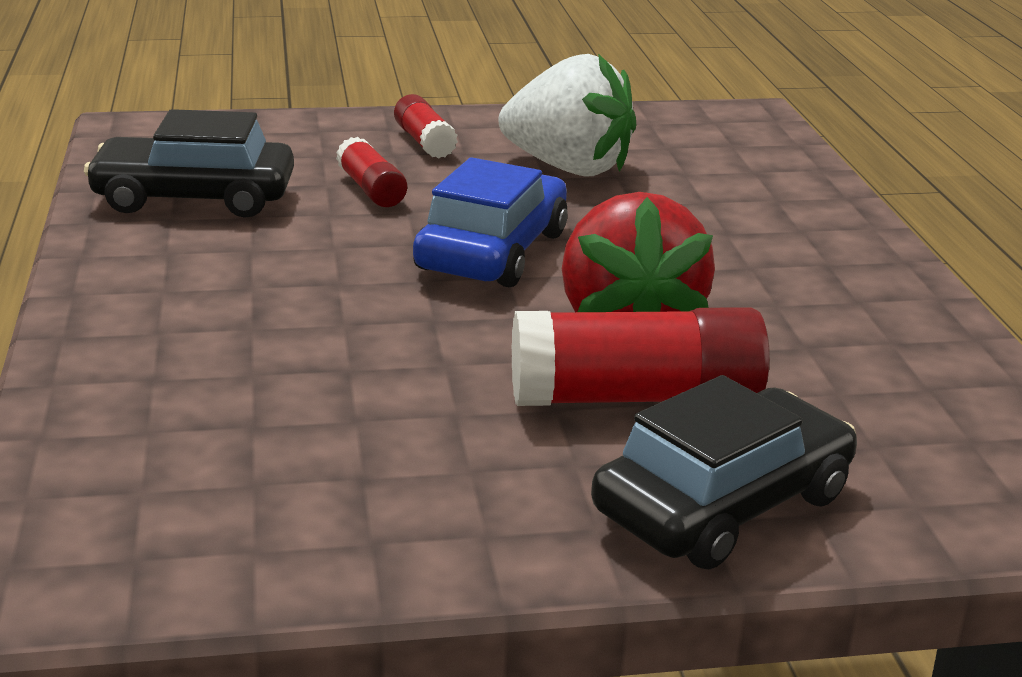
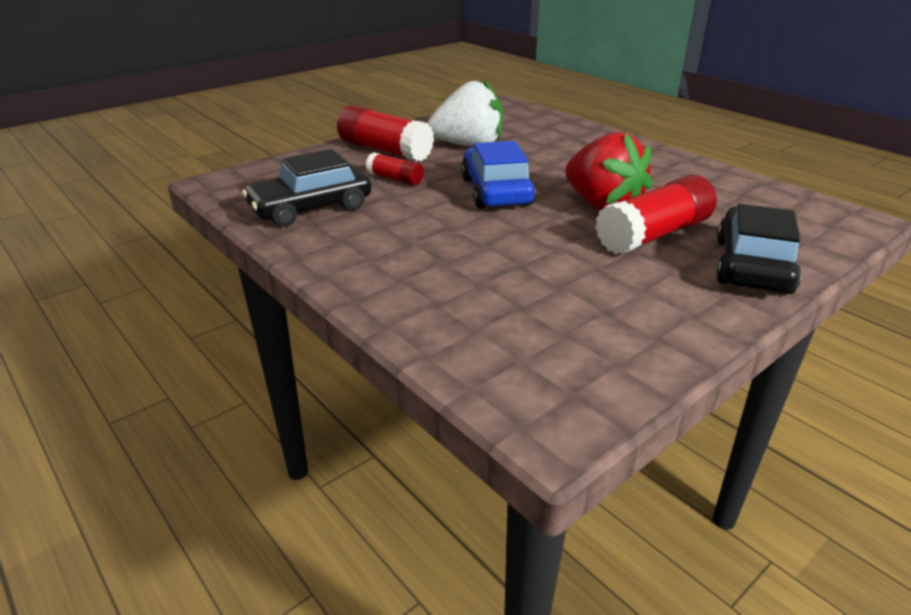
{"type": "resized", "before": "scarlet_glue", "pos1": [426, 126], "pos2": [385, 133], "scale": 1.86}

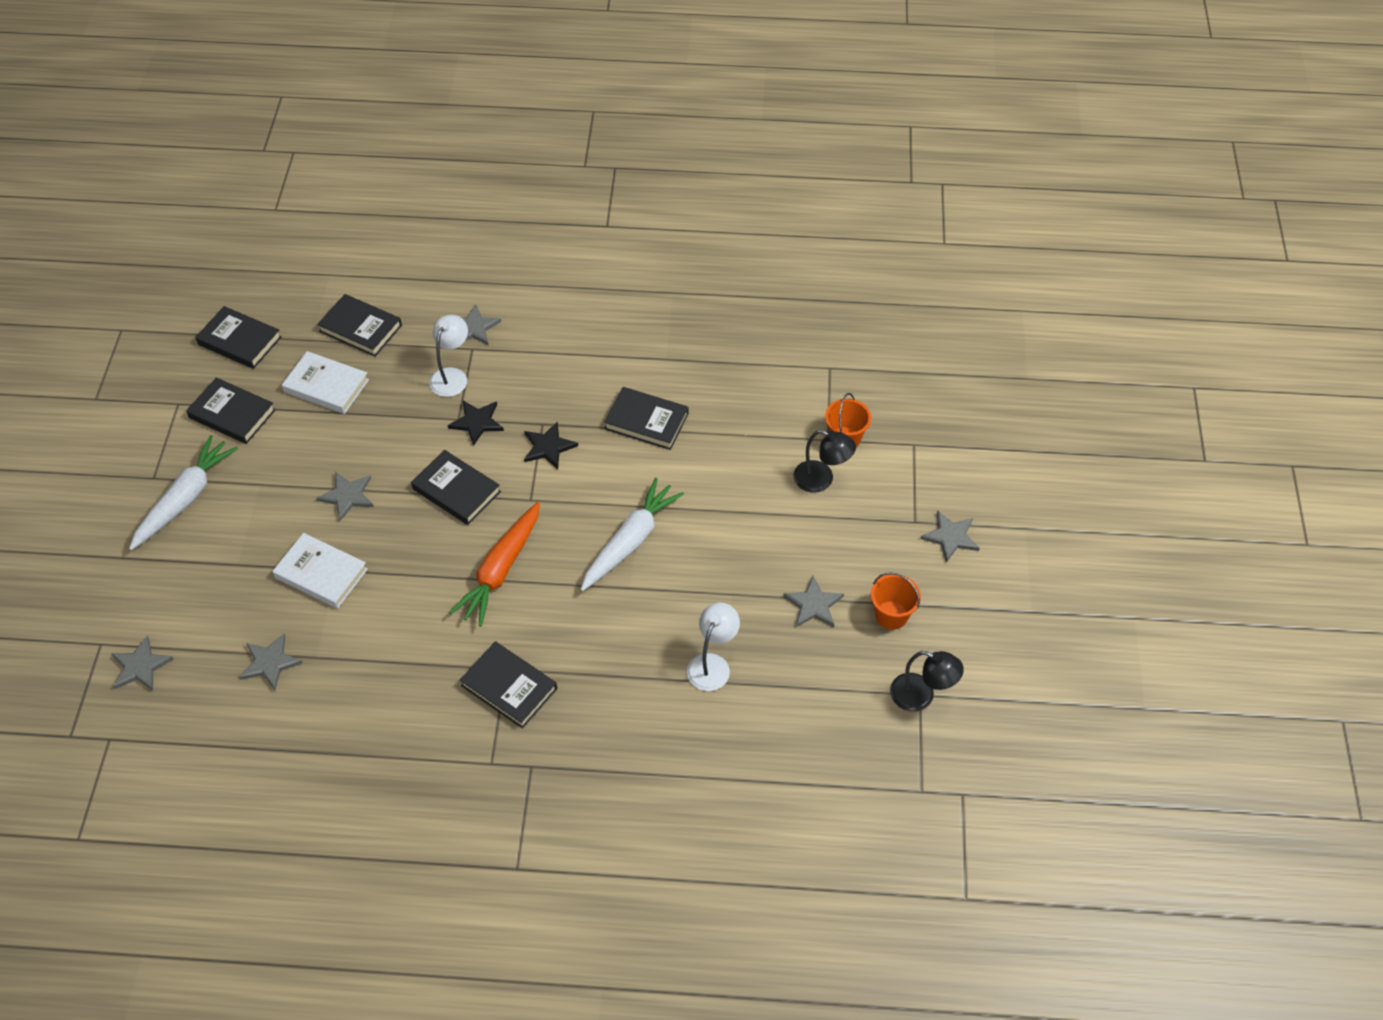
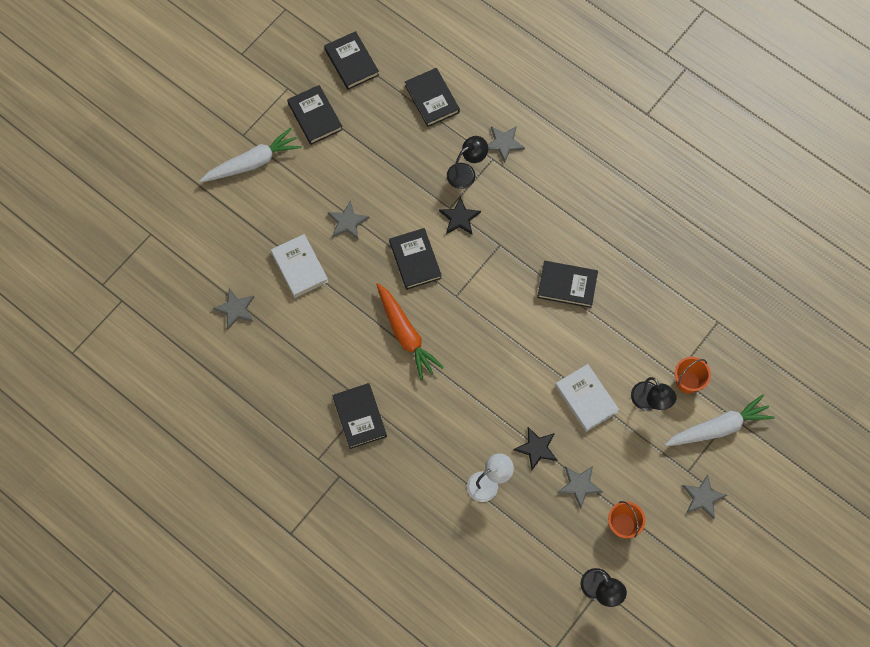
{"type": "recoloured", "before": "white_reading_lamp", "after": "ebony_reading_lamp", "pos1": [448, 356], "pos2": [467, 162]}
{"type": "moved", "before": "white_book", "pos1": [325, 382], "pos2": [587, 398]}
{"type": "turned", "before": "ebony_book", "pos1": [646, 418], "pos2": [567, 284], "turn": -45}
{"type": "moved", "before": "ebony_star_shape", "pos1": [551, 445], "pos2": [535, 448]}
{"type": "moved", "before": "white_carrot", "pos1": [632, 534], "pos2": [720, 420]}
{"type": "turned", "before": "bright_orange_carrot", "pos1": [494, 564], "pos2": [410, 331], "turn": -90}
{"type": "removed", "before": "grey_star_shape", "pos1": [142, 663]}

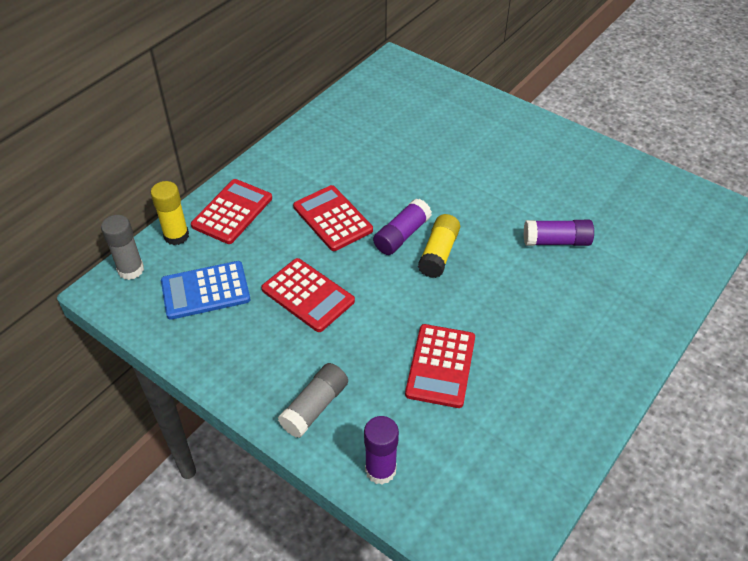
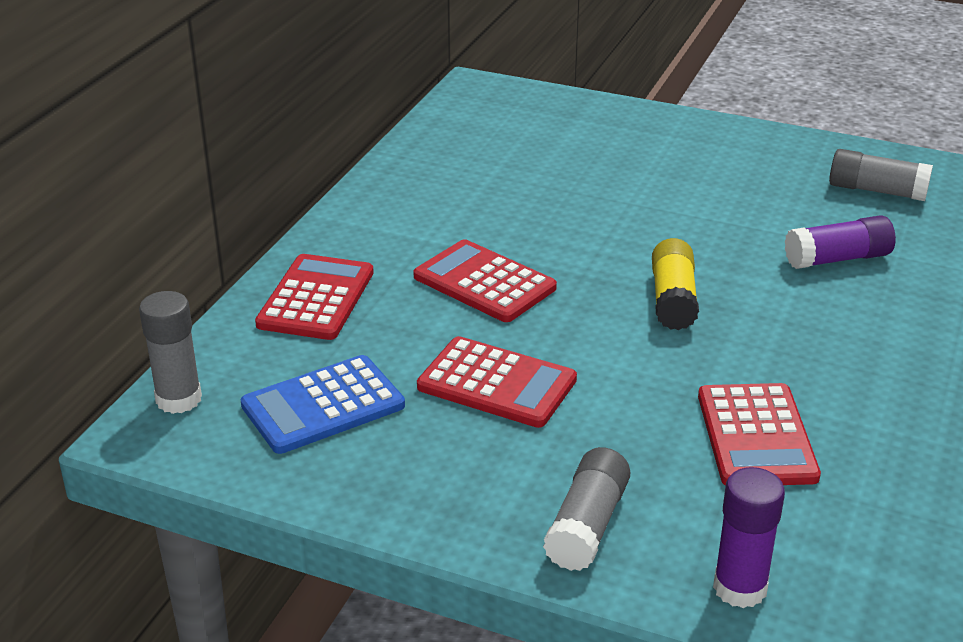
{"type": "removed", "before": "yellow_glue", "pos1": [170, 213]}
{"type": "removed", "before": "violet_glue", "pos1": [402, 226]}
{"type": "added", "after": "grey_glue", "pos2": [881, 175]}

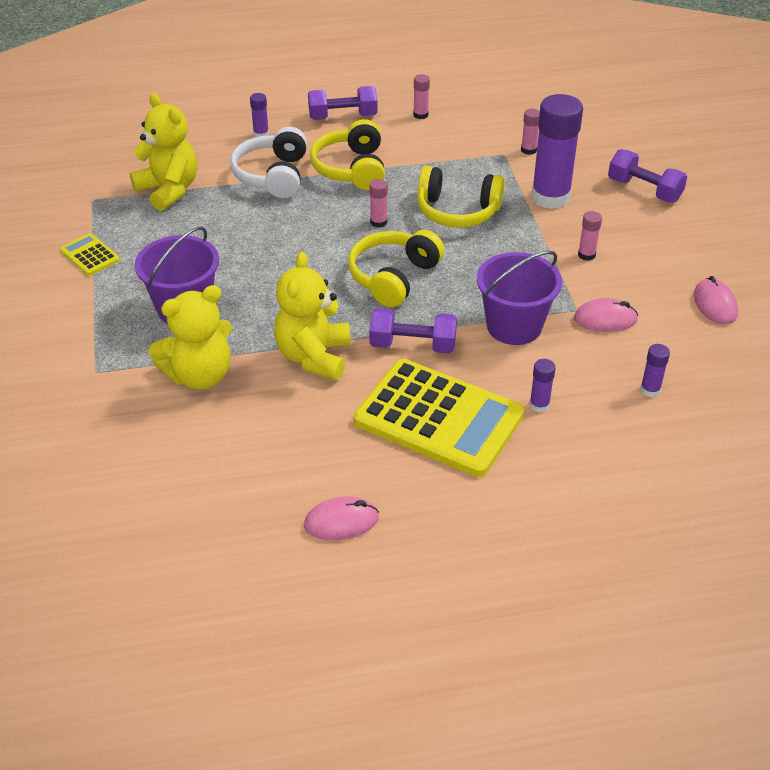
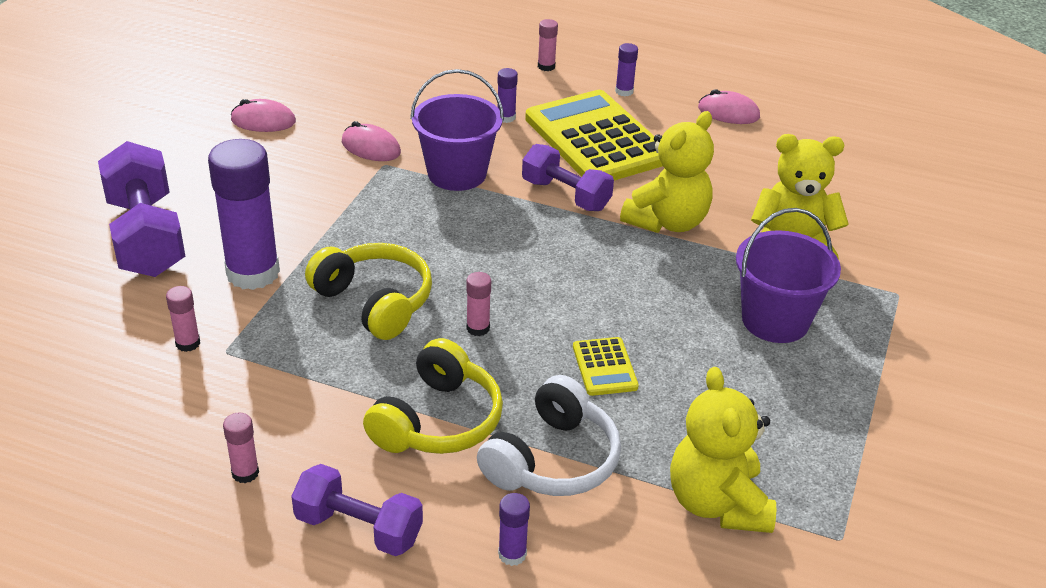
{"type": "resized", "before": "violet_free_weight", "pos1": [647, 175], "pos2": [141, 209], "scale": 1.56}
{"type": "moved", "before": "rosy_glue", "pos1": [590, 236], "pos2": [548, 45]}
{"type": "removed", "before": "yellow_over-ear_headphones", "pos1": [396, 268]}
{"type": "moved", "before": "yellow_pocket_calculator", "pos1": [90, 254], "pos2": [606, 366]}
{"type": "turned", "before": "rosy_computer_mouse", "pos1": [715, 300], "pos2": [263, 115], "turn": 75}
{"type": "moved", "before": "violet_glue", "pos1": [655, 370], "pos2": [626, 69]}

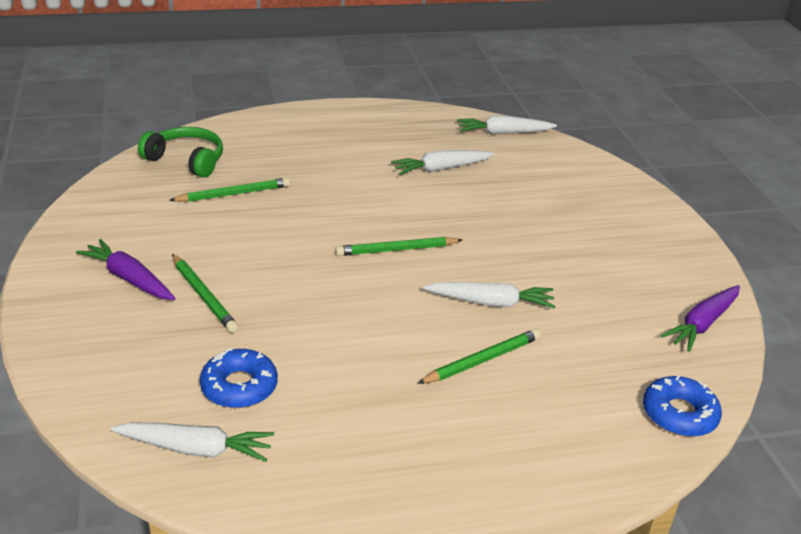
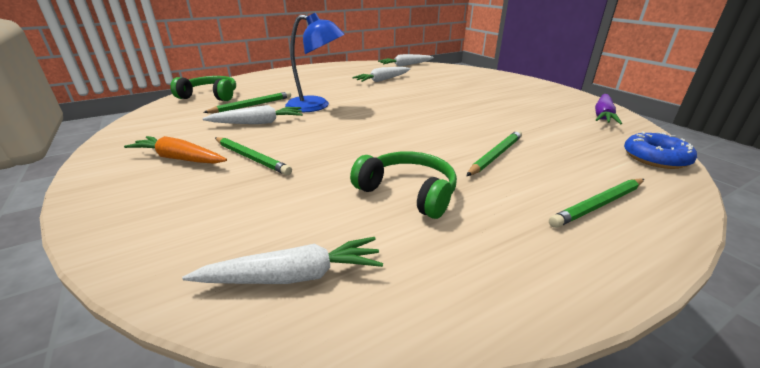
{"type": "moved", "before": "green_pencil", "pos1": [398, 246], "pos2": [596, 203]}
{"type": "recoloured", "before": "violet_carrot", "after": "bright_orange_carrot", "pos1": [125, 269], "pos2": [175, 150]}
{"type": "moved", "before": "white_carrot", "pos1": [489, 295], "pos2": [252, 114]}
{"type": "removed", "before": "royal_blue_donut", "pos1": [239, 378]}
{"type": "added", "after": "royal_blue_reading_lamp", "pos2": [315, 62]}
{"type": "added", "after": "green_over-ear_headphones", "pos2": [403, 185]}

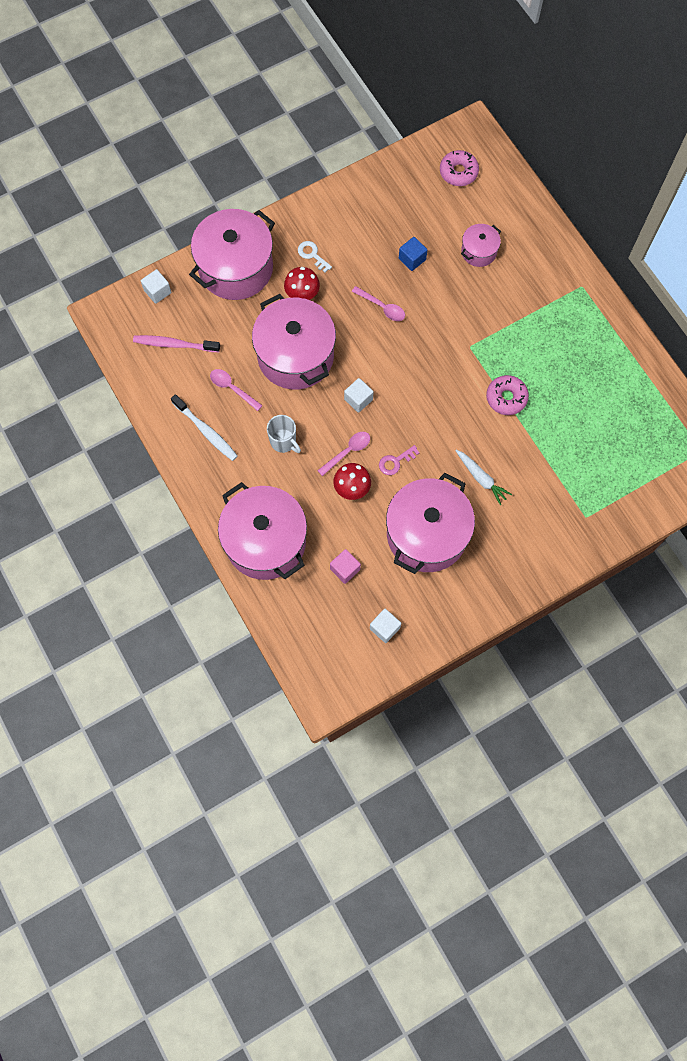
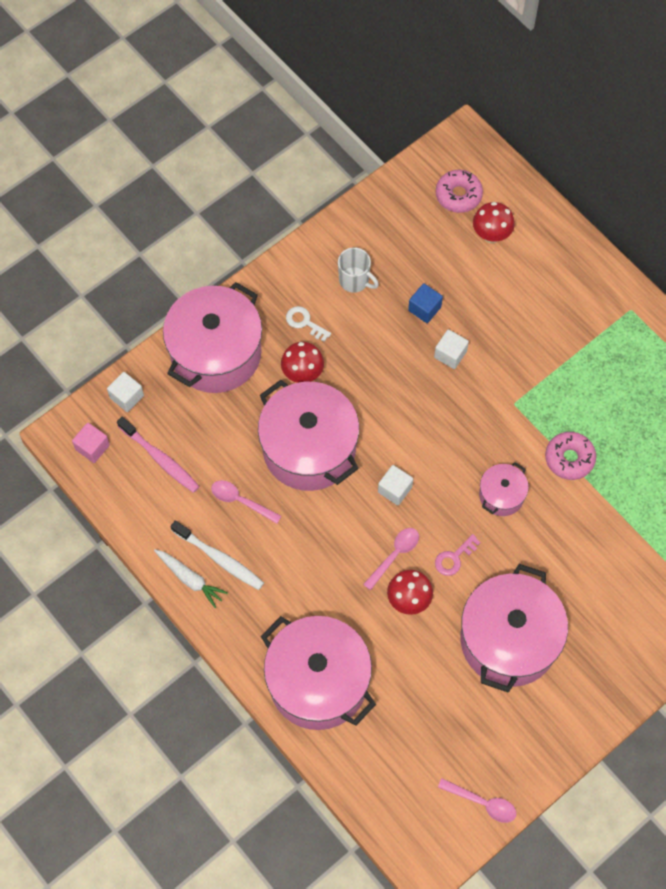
{"type": "moved", "before": "rosy_pot", "pos1": [481, 245], "pos2": [504, 489]}
{"type": "moved", "before": "rosy_tablespoon", "pos1": [378, 303], "pos2": [477, 800]}
{"type": "turned", "before": "rosy_dental_brush", "pos1": [176, 343], "pos2": [158, 455], "turn": -135}
{"type": "moved", "before": "white_tea_mug", "pos1": [284, 434], "pos2": [358, 270]}
{"type": "moved", "before": "white_carrot", "pos1": [483, 477], "pos2": [191, 578]}
{"type": "moved", "before": "rosy_cube", "pos1": [345, 566], "pos2": [91, 443]}
{"type": "moved", "before": "white_cube", "pos1": [385, 626], "pos2": [451, 349]}
{"type": "added", "after": "scarlet_mushroom", "pos2": [494, 222]}

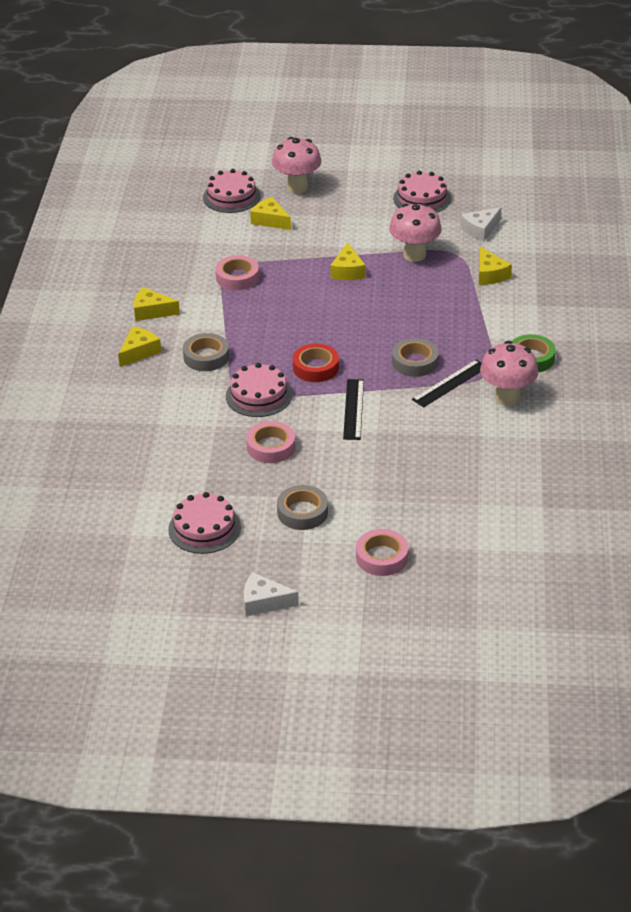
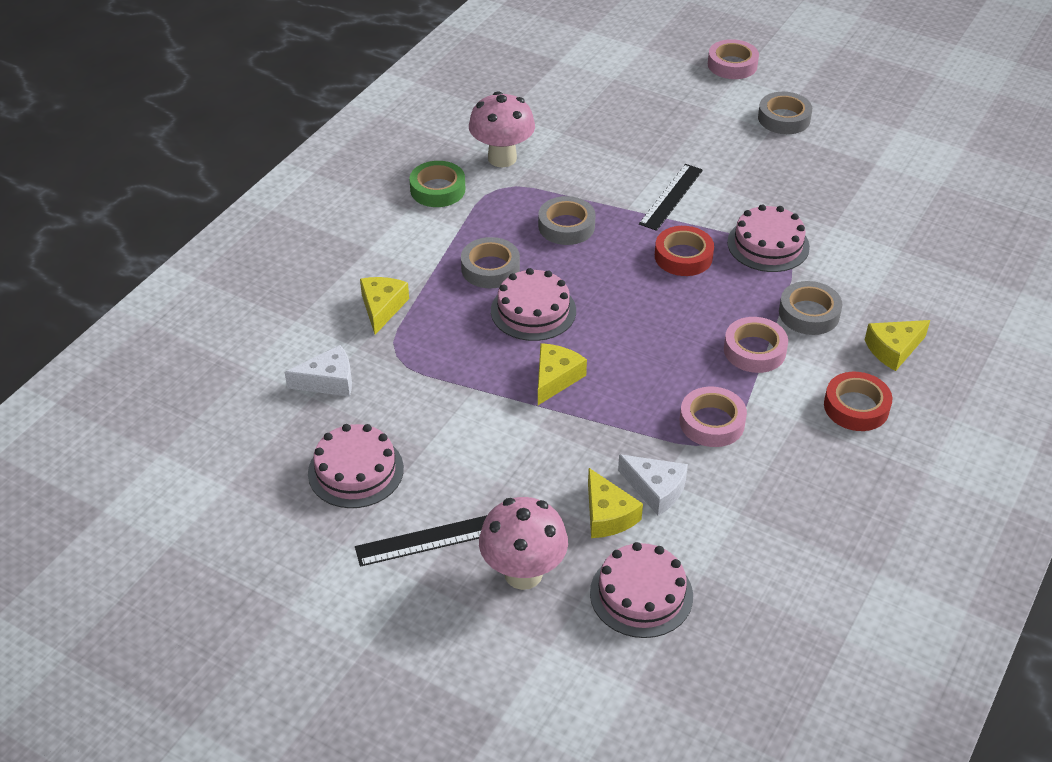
{"type": "removed", "before": "rosy_mushroom", "pos1": [415, 232]}
{"type": "replaced", "before": "yellow_cheese_wedge", "after": "scarlet_roll_of_tape", "pos1": [157, 304], "pos2": [858, 401]}
{"type": "moved", "before": "ebony_measuring_stick", "pos1": [447, 383], "pos2": [421, 541]}
{"type": "moved", "before": "rosy_roll_of_tape", "pos1": [270, 442], "pos2": [756, 345]}
{"type": "moved", "before": "rosy_gateau", "pos1": [204, 523], "pos2": [533, 304]}
{"type": "moved", "before": "white_cheese_wedge", "pos1": [271, 594], "pos2": [653, 485]}
{"type": "added", "after": "grey_roll_of_tape", "pos2": [490, 262]}

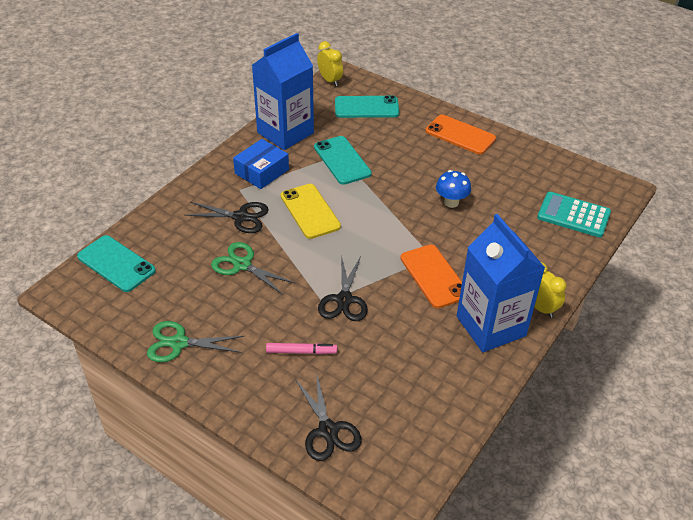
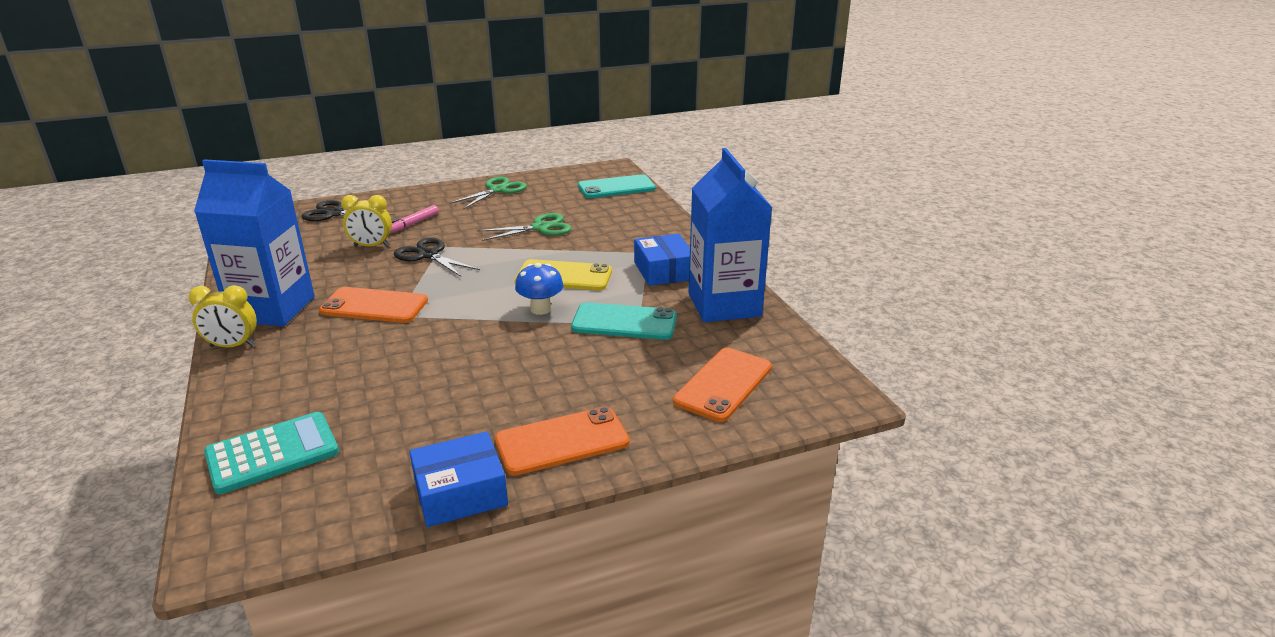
{"type": "moved", "before": "yellow_clock", "pos1": [330, 63], "pos2": [366, 221]}
{"type": "recoloured", "before": "turquoise_mobile_phone", "after": "bright_orange_mobile_phone", "pos1": [367, 106], "pos2": [722, 385]}
{"type": "moved", "before": "royal_blue_mushroom", "pos1": [453, 189], "pos2": [539, 289]}
{"type": "removed", "before": "ebony_shears", "pos1": [226, 217]}
{"type": "added", "after": "royal_blue_parcel", "pos2": [458, 479]}

